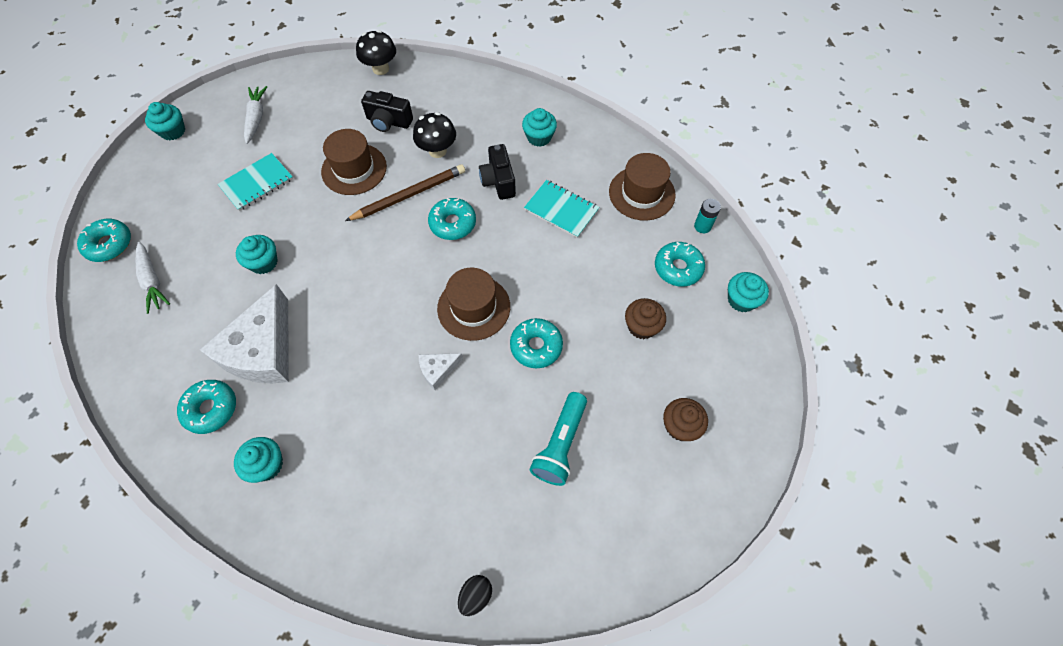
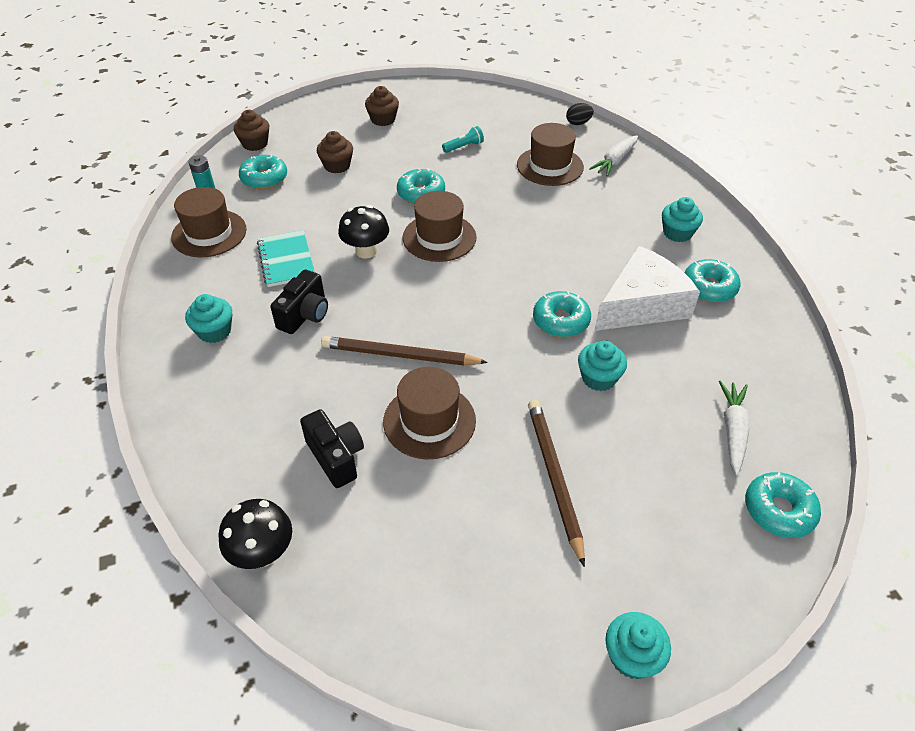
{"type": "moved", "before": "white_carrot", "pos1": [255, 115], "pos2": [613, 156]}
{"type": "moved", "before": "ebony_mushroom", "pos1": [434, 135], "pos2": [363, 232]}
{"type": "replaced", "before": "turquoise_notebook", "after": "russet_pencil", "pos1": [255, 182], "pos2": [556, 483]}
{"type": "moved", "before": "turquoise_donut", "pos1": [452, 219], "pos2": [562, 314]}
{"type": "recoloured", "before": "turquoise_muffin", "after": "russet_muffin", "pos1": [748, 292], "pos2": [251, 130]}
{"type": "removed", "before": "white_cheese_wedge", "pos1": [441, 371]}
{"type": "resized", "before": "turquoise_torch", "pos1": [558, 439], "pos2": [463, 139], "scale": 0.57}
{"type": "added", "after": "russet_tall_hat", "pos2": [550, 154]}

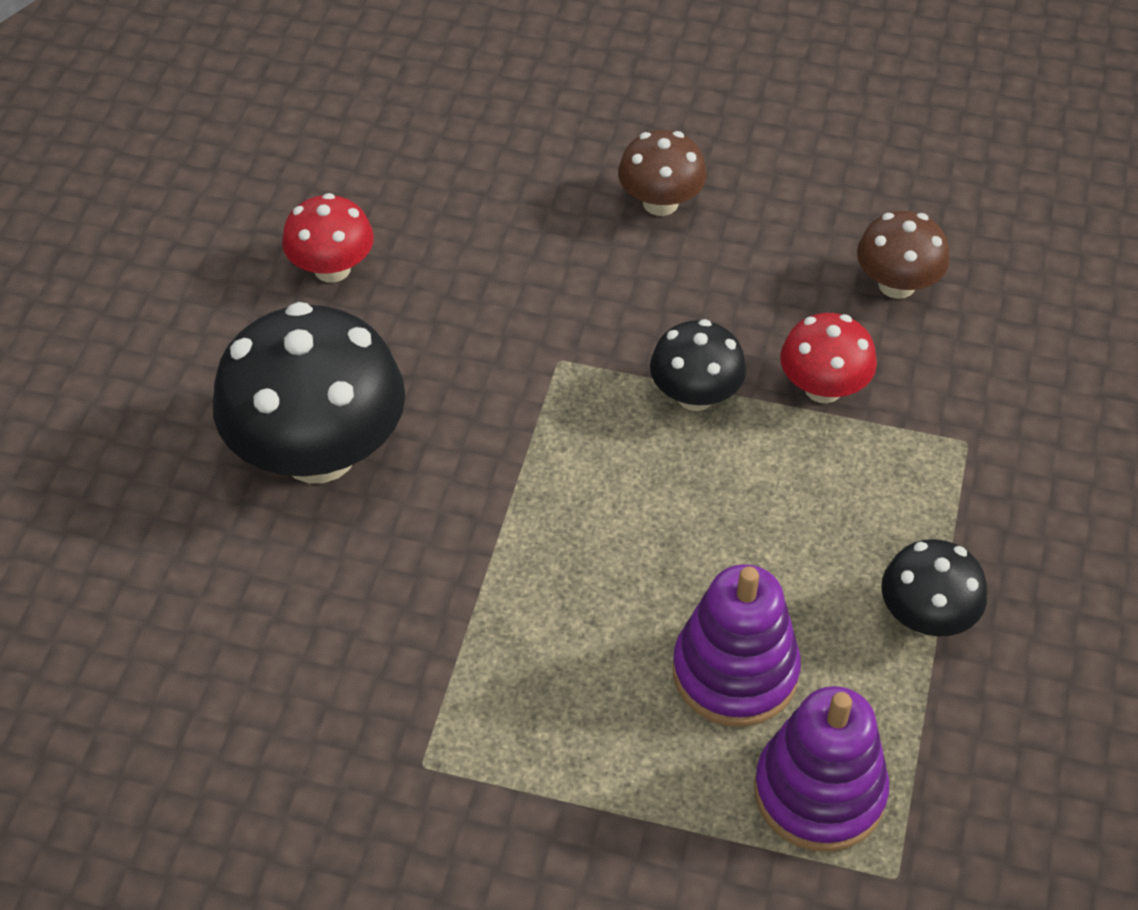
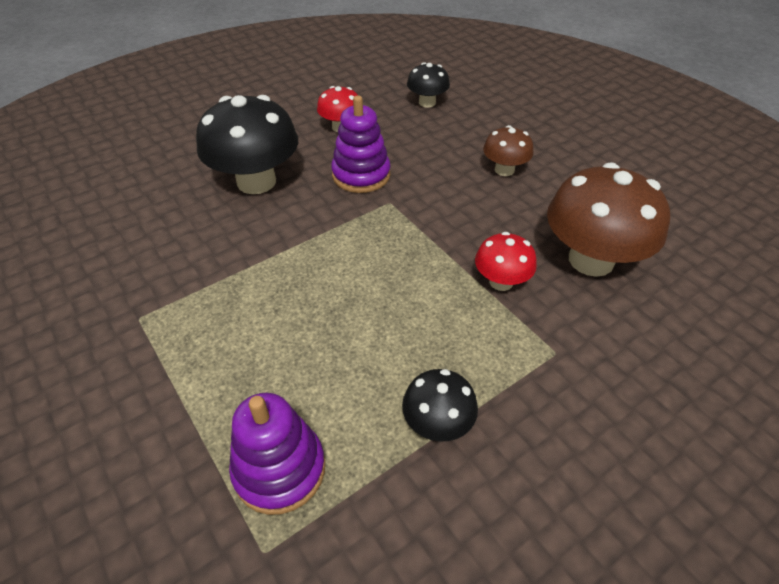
{"type": "resized", "before": "russet_mushroom", "pos1": [903, 255], "pos2": [608, 219], "scale": 1.91}
{"type": "moved", "before": "ebony_mushroom", "pos1": [698, 365], "pos2": [428, 85]}
{"type": "moved", "before": "violet_ring_stacker", "pos1": [737, 645], "pos2": [361, 144]}

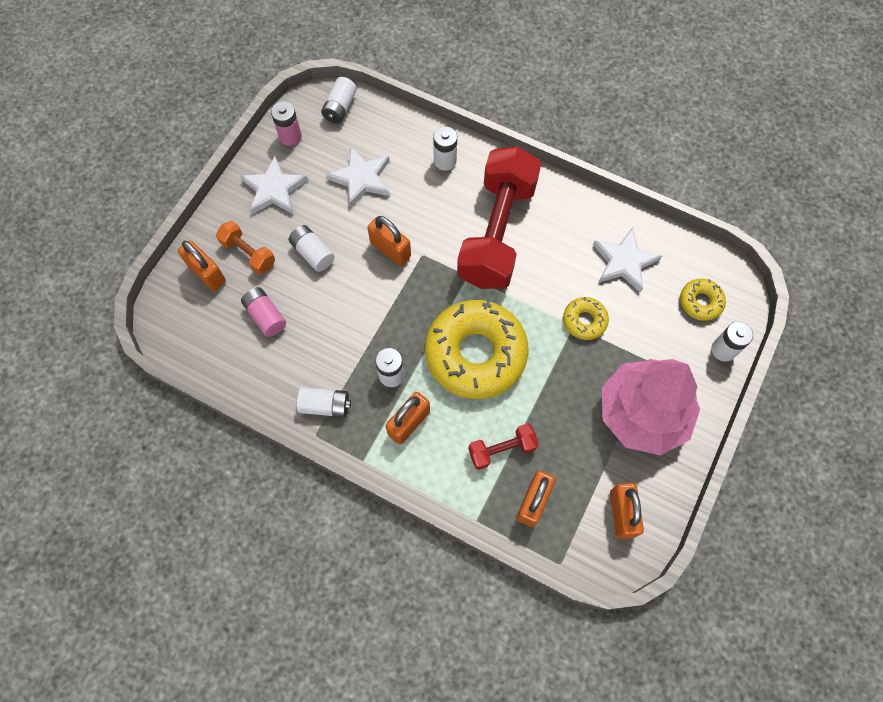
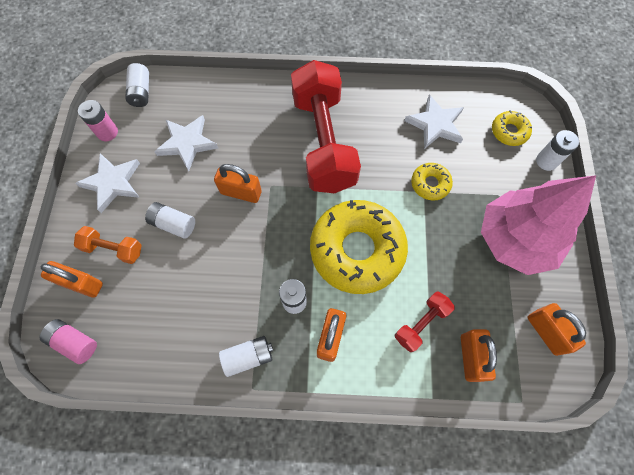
{"type": "removed", "before": "white_AA_battery", "pos1": [445, 148]}
{"type": "moved", "before": "rosy_AA_battery", "pos1": [263, 312], "pos2": [68, 341]}

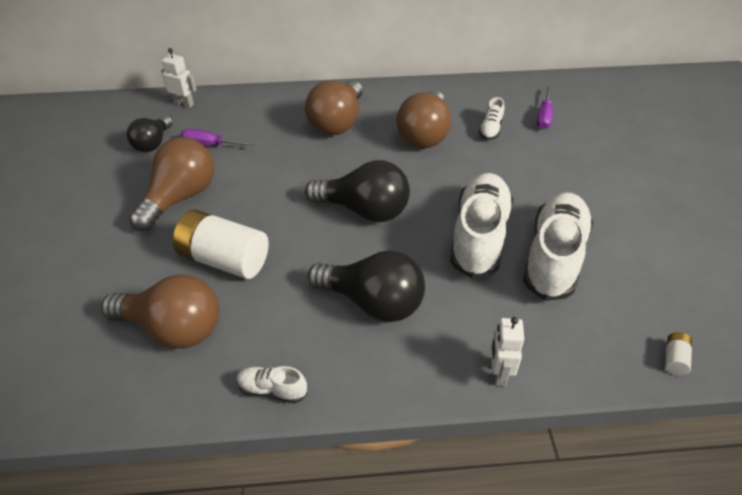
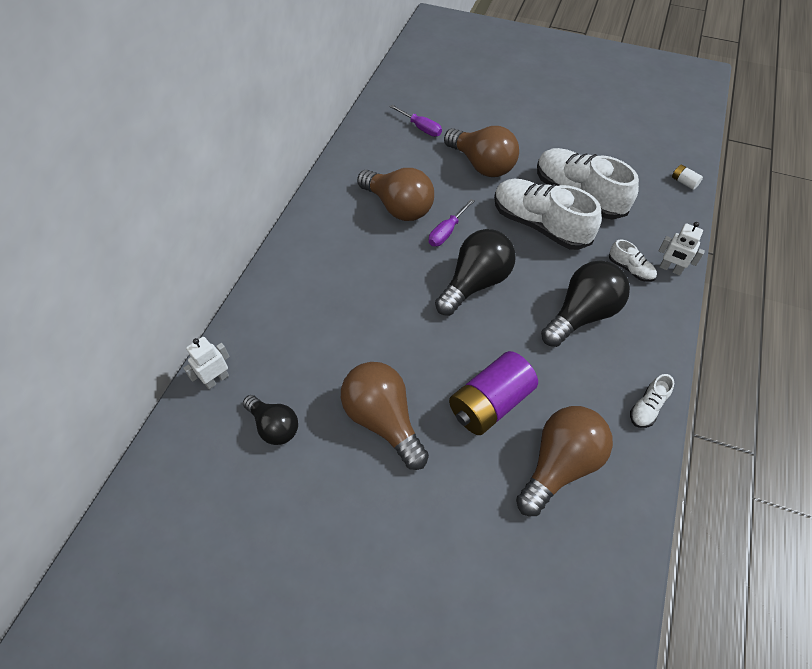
{"type": "moved", "before": "russet_lightbulb", "pos1": [334, 107], "pos2": [481, 151]}
{"type": "moved", "before": "white_sneaker", "pos1": [491, 118], "pos2": [633, 261]}
{"type": "moved", "before": "violet_flat_screwdriver", "pos1": [218, 137], "pos2": [452, 222]}
{"type": "recoloured", "before": "white_AA_battery", "after": "violet_AA_battery", "pos1": [221, 244], "pos2": [493, 393]}

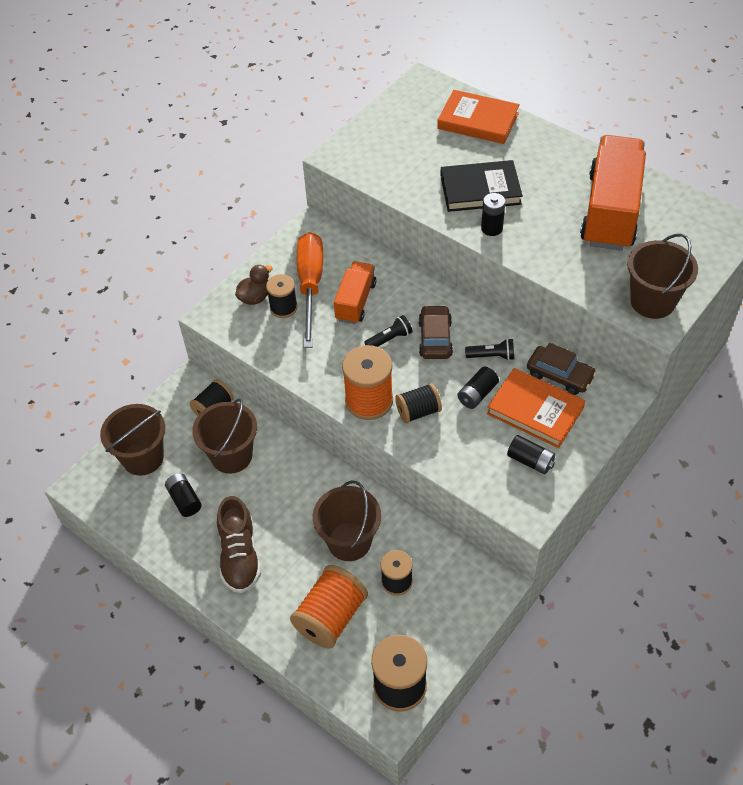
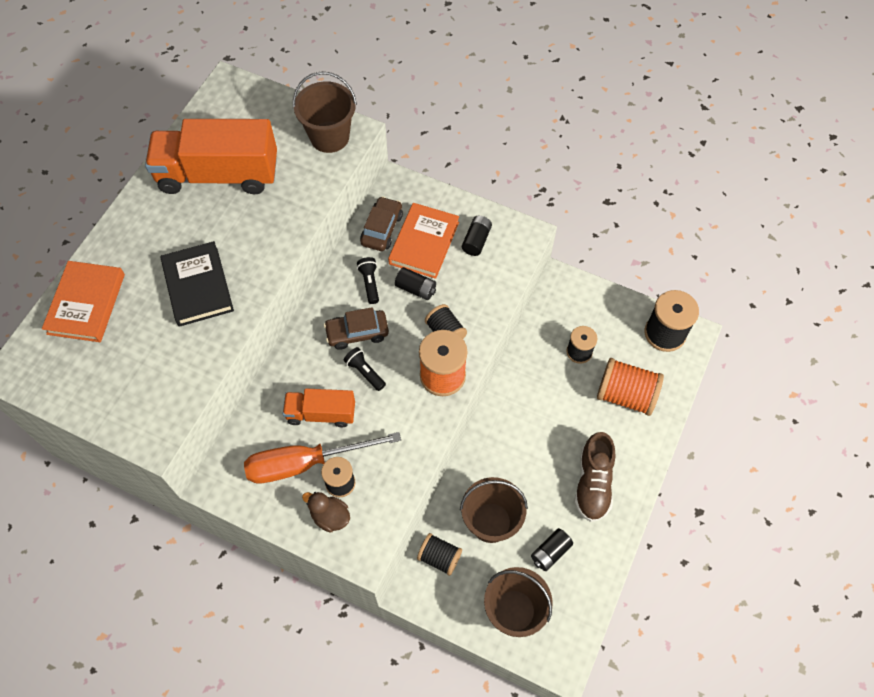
{"type": "removed", "before": "ebony_AA_battery", "pos1": [493, 214]}
{"type": "removed", "before": "russet_sand_bucket", "pos1": [347, 520]}
{"type": "turned", "before": "russet_sneaker", "pos1": [239, 544], "pos2": [595, 477], "turn": 120}

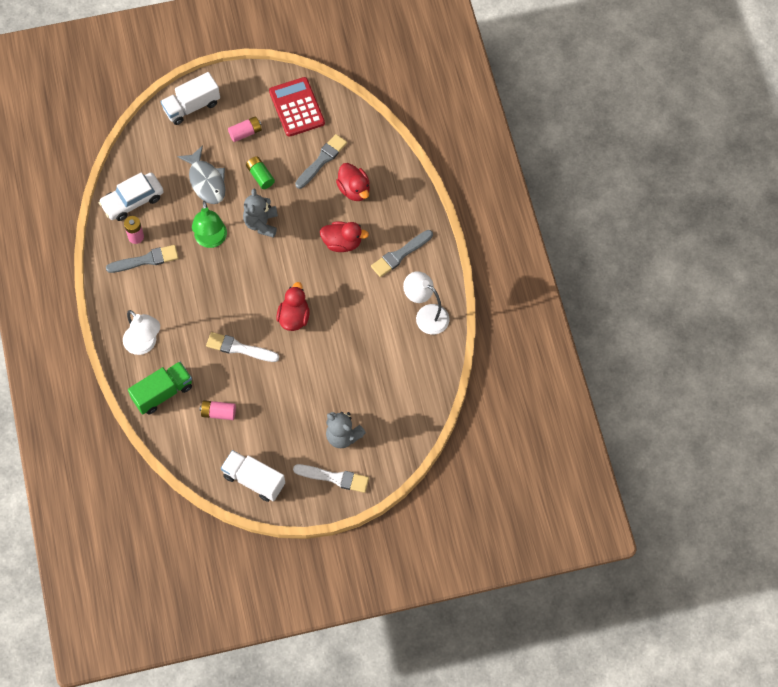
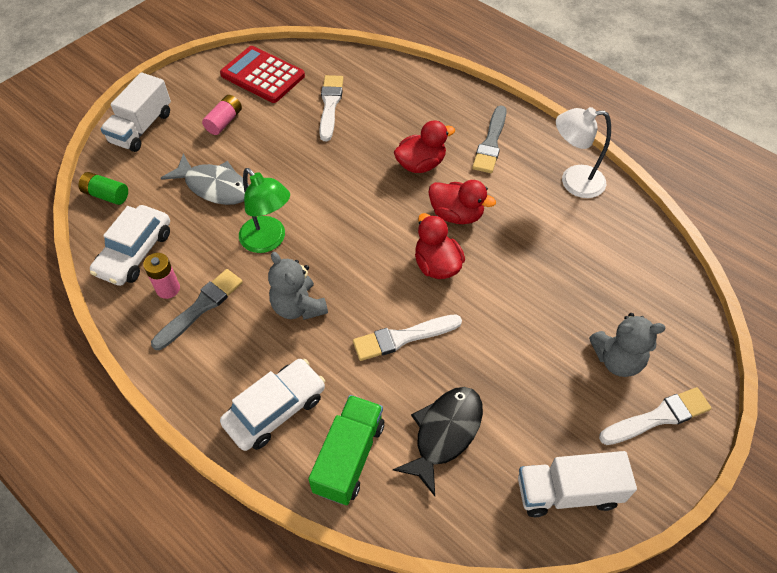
{"type": "recoloured", "before": "grey_paint_brush", "after": "white_paint_brush", "pos1": [321, 161], "pos2": [331, 108]}
{"type": "moved", "before": "green_AA_battery", "pos1": [260, 172], "pos2": [103, 188]}
{"type": "moved", "before": "scarlet_toy_duck", "pos1": [353, 182], "pos2": [462, 202]}
{"type": "moved", "before": "grey_teddy", "pos1": [260, 213], "pos2": [298, 286]}
{"type": "replaced", "before": "white_reading_lamp", "after": "white_car", "pos1": [141, 332], "pos2": [272, 405]}
{"type": "replaced", "before": "rosy_AA_battery", "after": "ebony_toy_fish", "pos1": [218, 410], "pos2": [438, 441]}

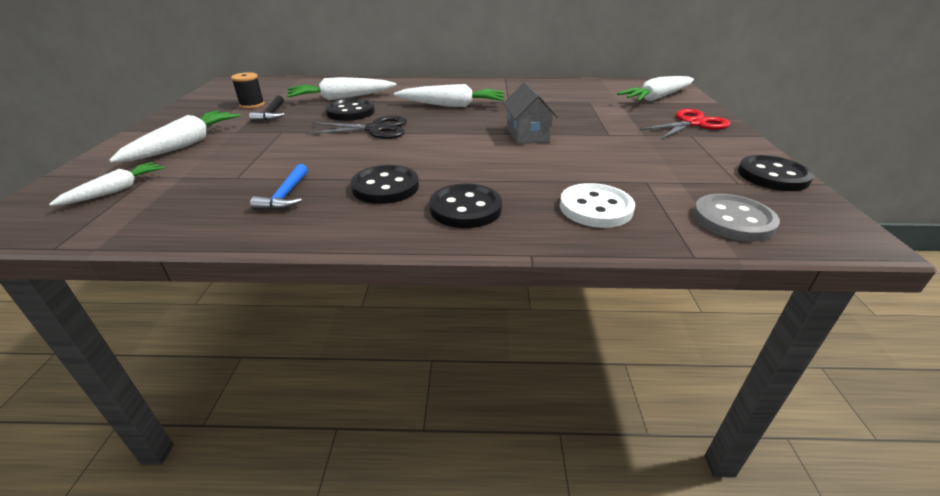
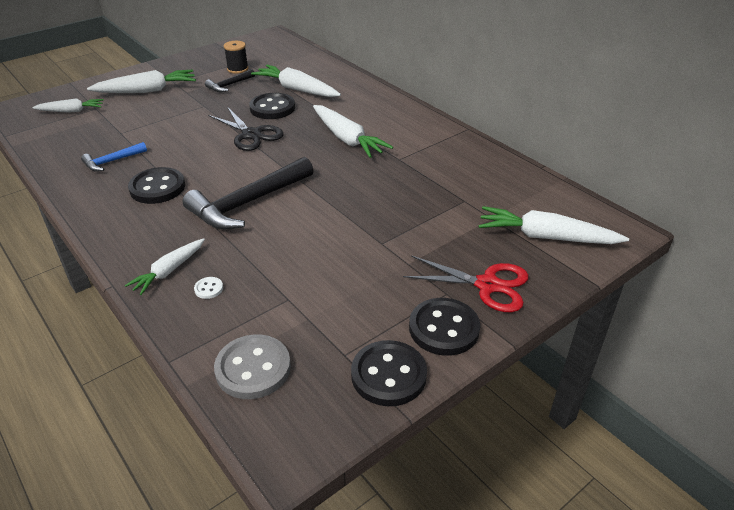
{"type": "removed", "before": "grey_house", "pos1": [530, 113]}
{"type": "moved", "before": "ebony_sewing_button", "pos1": [465, 205], "pos2": [444, 327]}
{"type": "resized", "before": "white_sewing_button", "pos1": [597, 205], "pos2": [208, 288], "scale": 0.43}
{"type": "added", "after": "ebony_carpenter's_hammer", "pos2": [248, 193]}
{"type": "added", "after": "white_carrot", "pos2": [165, 266]}

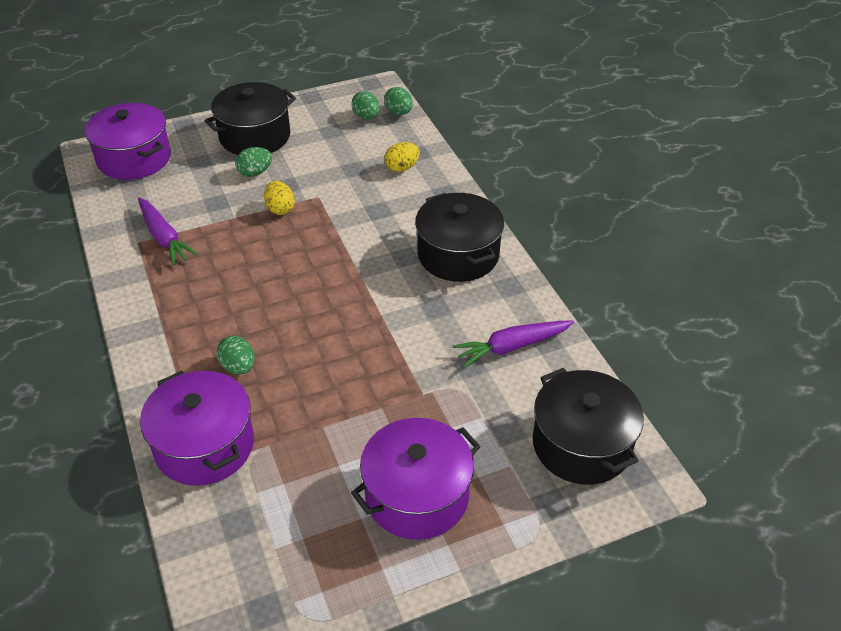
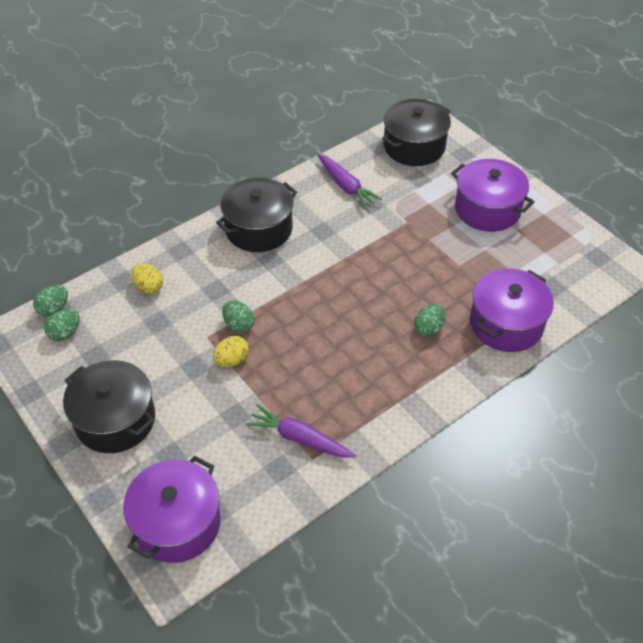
{"type": "moved", "before": "green_toy_egg", "pos1": [253, 162], "pos2": [238, 317]}
{"type": "turned", "before": "violet_carrot", "pos1": [168, 232], "pos2": [300, 431], "turn": -105}

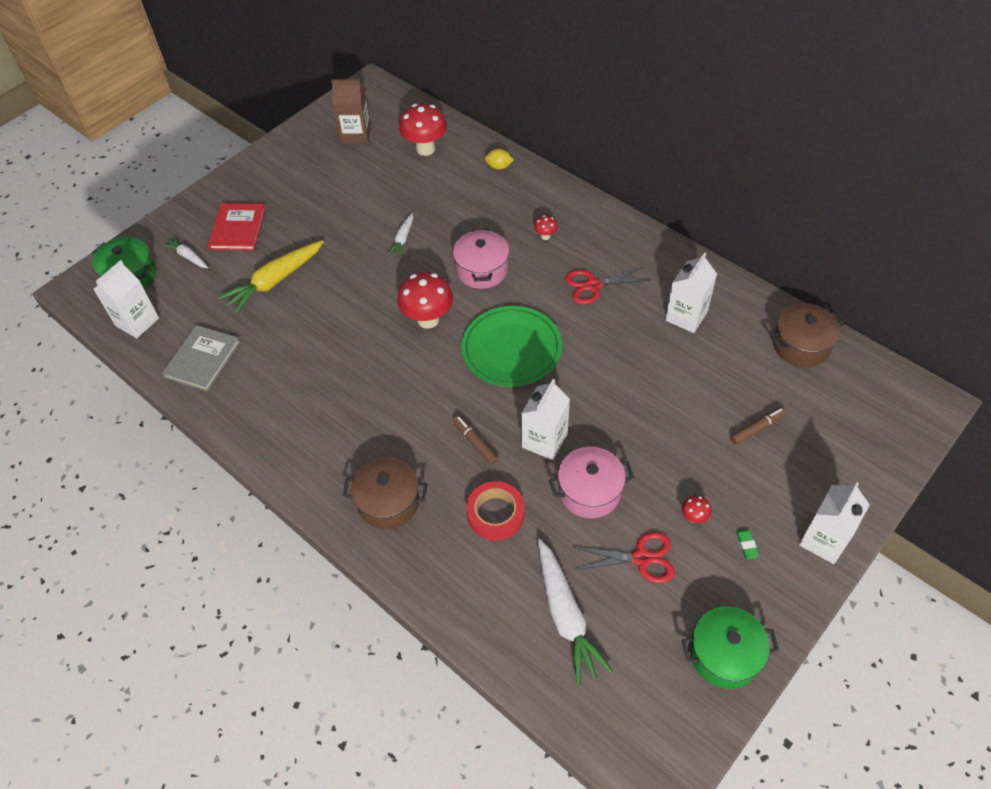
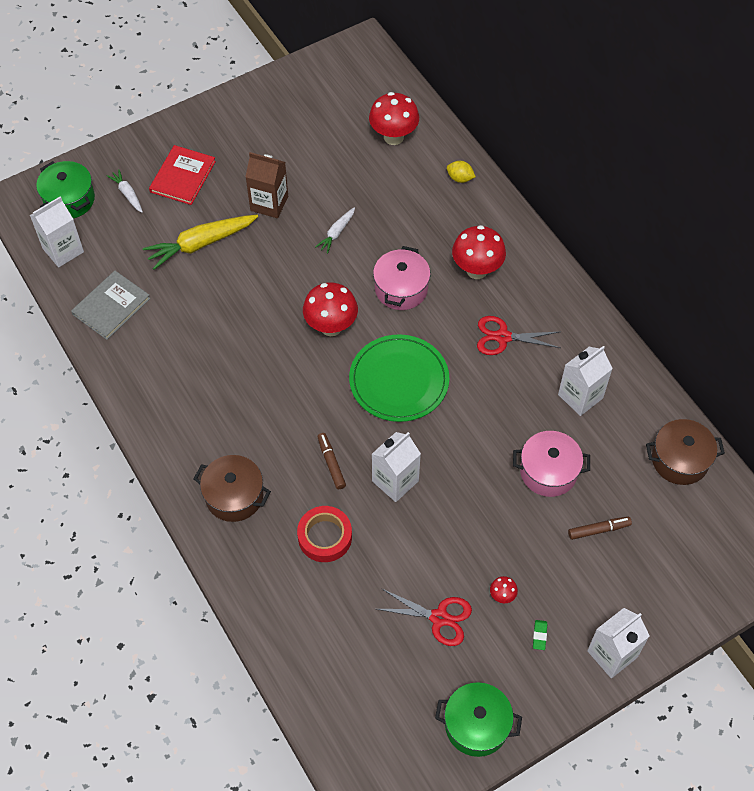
{"type": "moved", "before": "russet_milk_carton", "pos1": [351, 111], "pos2": [266, 185]}
{"type": "resized", "before": "scarlet_mushroom", "pos1": [546, 227], "pos2": [479, 252], "scale": 2.2}
{"type": "moved", "before": "rosy_pot", "pos1": [591, 482], "pos2": [551, 464]}
{"type": "removed", "before": "white_carrot", "pos1": [576, 612]}

